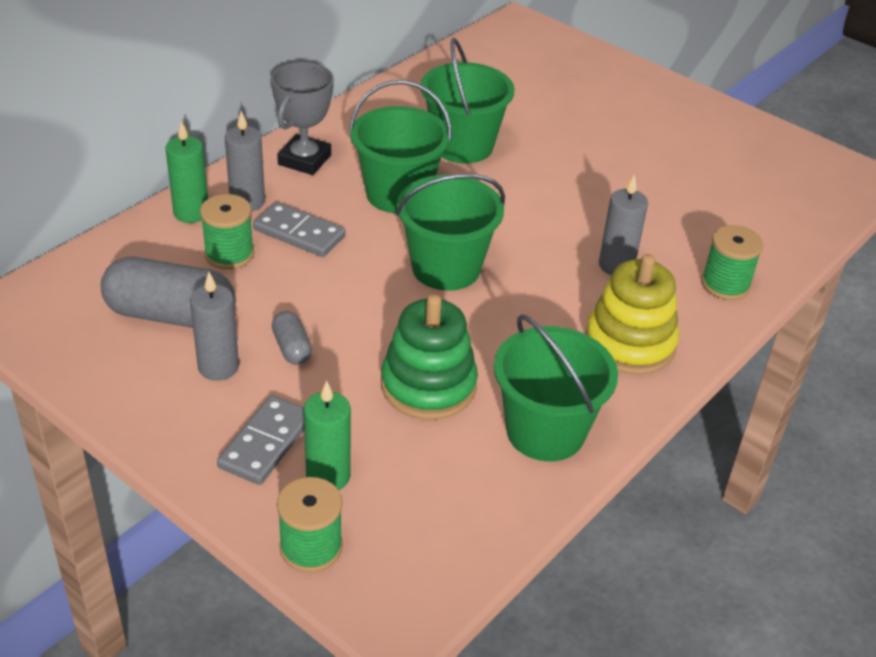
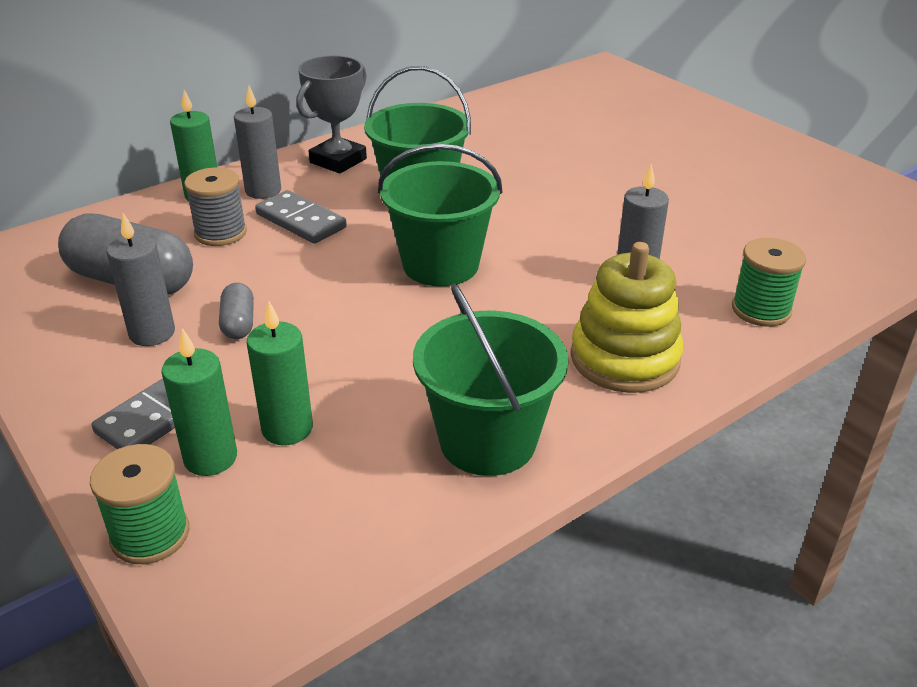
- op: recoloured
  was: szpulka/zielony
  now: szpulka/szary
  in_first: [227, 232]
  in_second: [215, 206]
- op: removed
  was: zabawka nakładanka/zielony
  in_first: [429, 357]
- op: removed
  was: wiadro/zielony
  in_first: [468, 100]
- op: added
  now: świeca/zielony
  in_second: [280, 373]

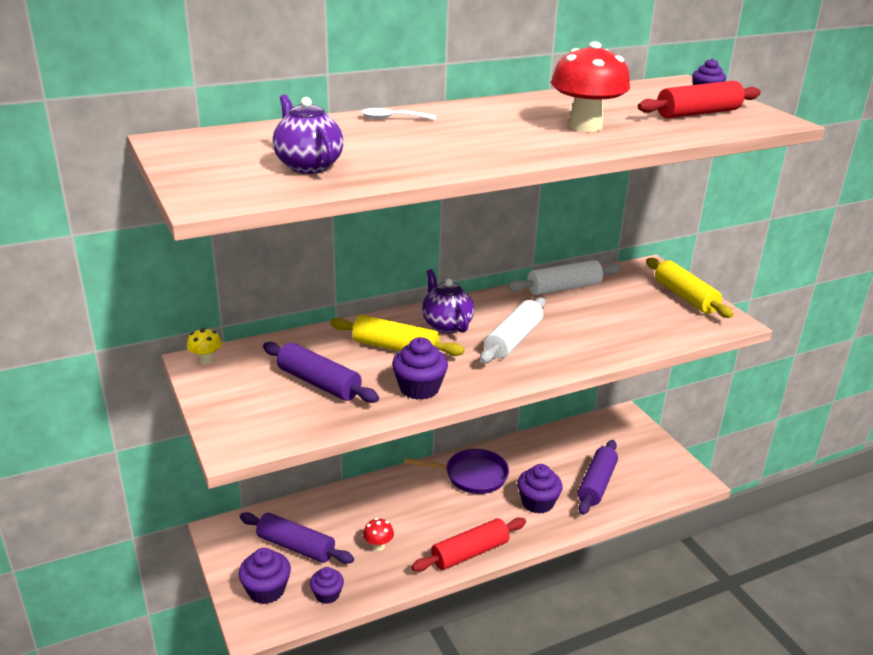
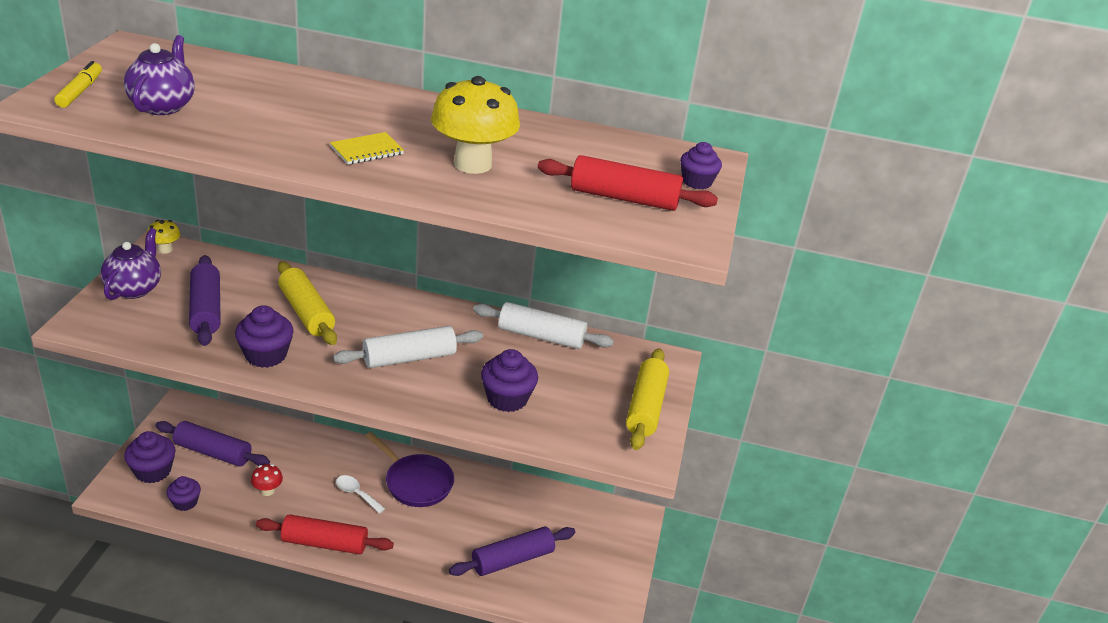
- op: turned
  was: wałek do ciasta/fioletowy
  in_first: [297, 538]
  in_second: [212, 444]
  clockwise: -45
- op: moved
  was: łyżka/biały
  in_first: [398, 114]
  in_second: [360, 494]
- op: moved
  was: imbryk/fioletowy
  in_first: [448, 301]
  in_second: [131, 264]
- op: moved
  was: muffinka/fioletowy
  in_first: [539, 489]
  in_second: [509, 380]
- op: recoloured
  was: grzyb/czerwony
  now: grzyb/żółty
  in_first: [590, 86]
  in_second: [475, 125]
- op: added
  now: flamaster/żółty
  in_second: [78, 84]
- op: added
  now: zeszyt/żółty
  in_second: [367, 148]

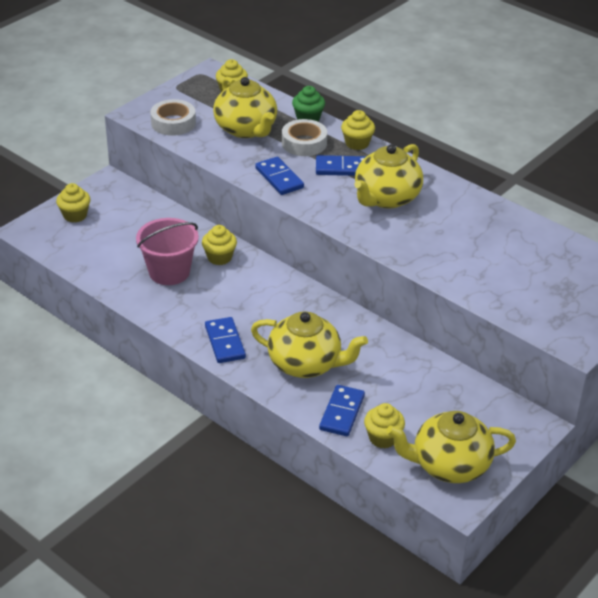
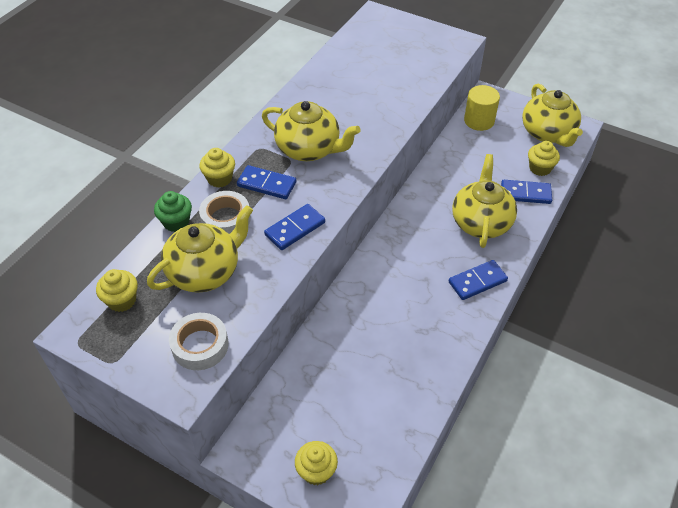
- op: removed
  was: wiadro/różowy
  in_first: [167, 251]
- op: removed
  was: muffinka/żółty
  in_first: [219, 245]
- op: turned
  was: kostka domina/niebieski
  in_first: [341, 165]
  in_second: [266, 182]
  clockwise: -60
- op: added
  now: walec/żółty
  in_second: [482, 108]

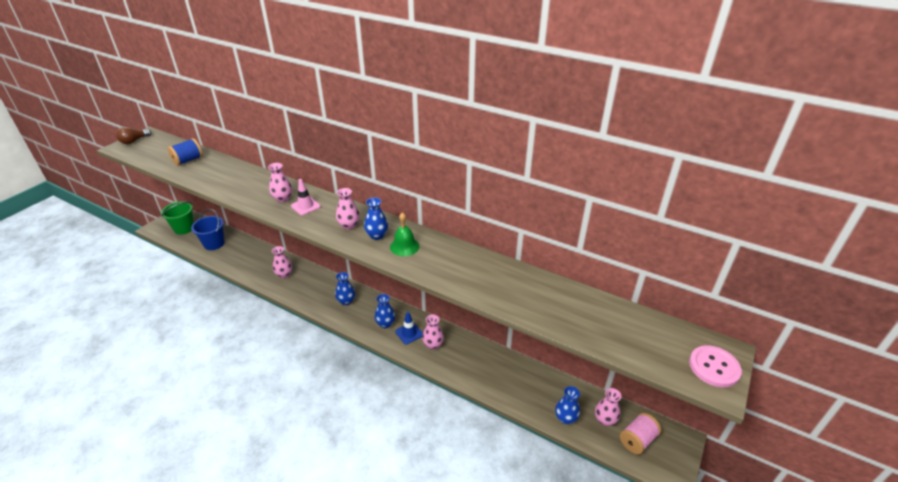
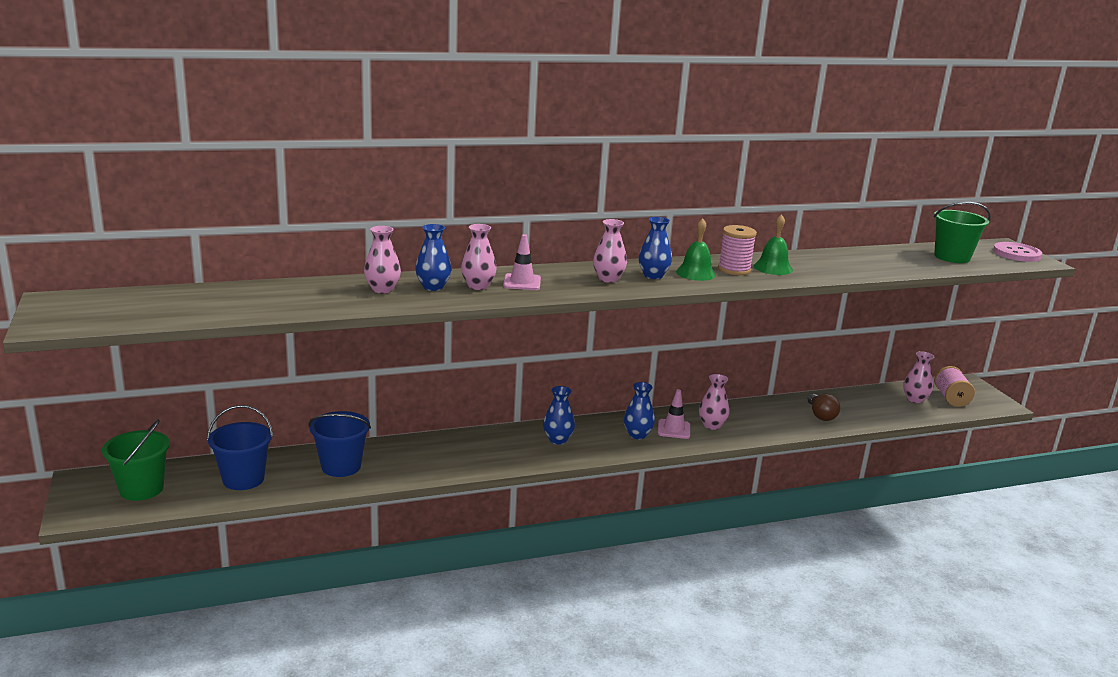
- op: moved
  was: żarówka/brązowy
  in_first: [133, 135]
  in_second: [824, 407]
- op: removed
  was: szpulka/niebieski
  in_first: [185, 152]
- op: moved
  was: wazon/różowy
  in_first: [282, 262]
  in_second: [382, 259]
- op: recoloured
  was: pachołek/niebieski
  now: pachołek/różowy
  in_first: [409, 328]
  in_second: [674, 414]
- op: moved
  was: wazon/niebieski
  in_first: [567, 405]
  in_second: [433, 257]
- op: added
  now: wiadro/niebieski
  in_second: [340, 444]
- op: added
  now: szpulka/różowy
  in_second: [737, 250]
- op: added
  now: dzwonek/zielony
  in_second: [773, 244]
- op: added
  now: wiadro/zielony
  in_second: [962, 232]

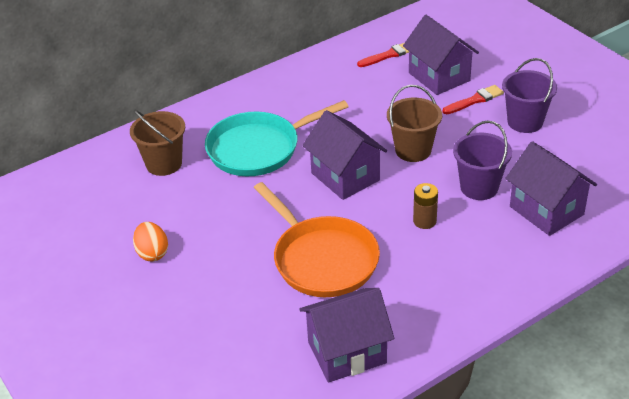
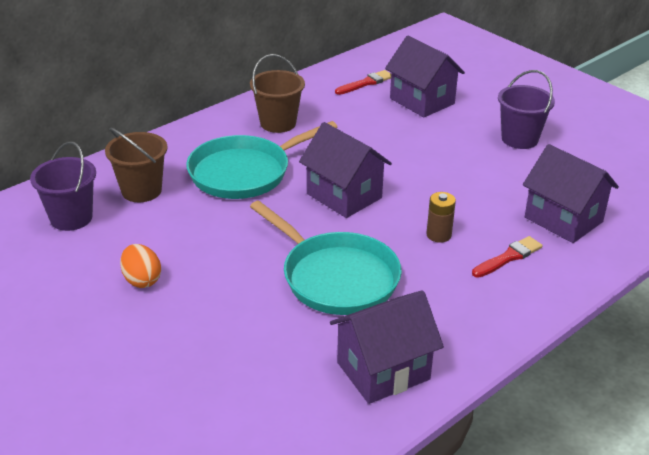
- op: recoloured
  was: patelnia/pomarańczowy
  now: patelnia/turkusowy
  in_first: [317, 239]
  in_second: [326, 257]
- op: moved
  was: wiadro/brązowy
  in_first: [414, 123]
  in_second: [277, 93]
- op: moved
  was: pędzel/czerwony
  in_first: [473, 99]
  in_second: [507, 257]
- op: moved
  was: wiadro/fioletowy
  in_first: [482, 160]
  in_second: [63, 186]

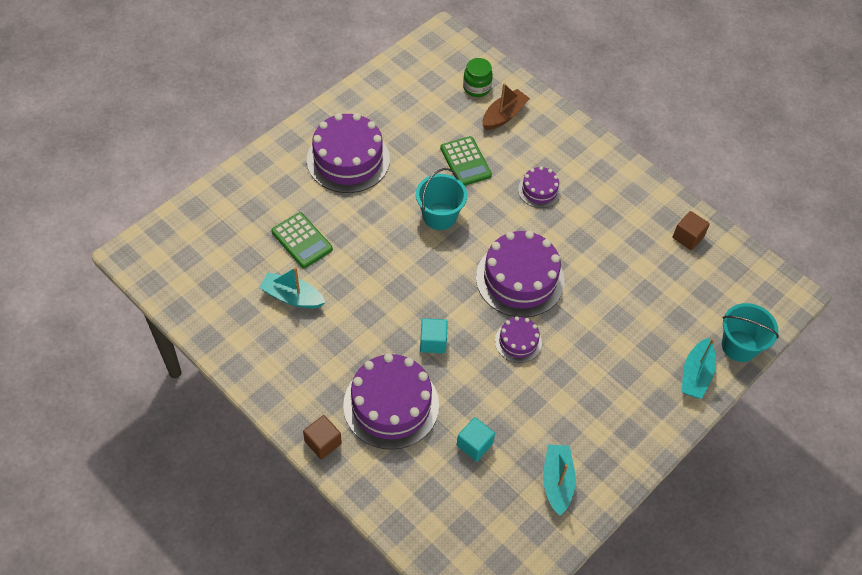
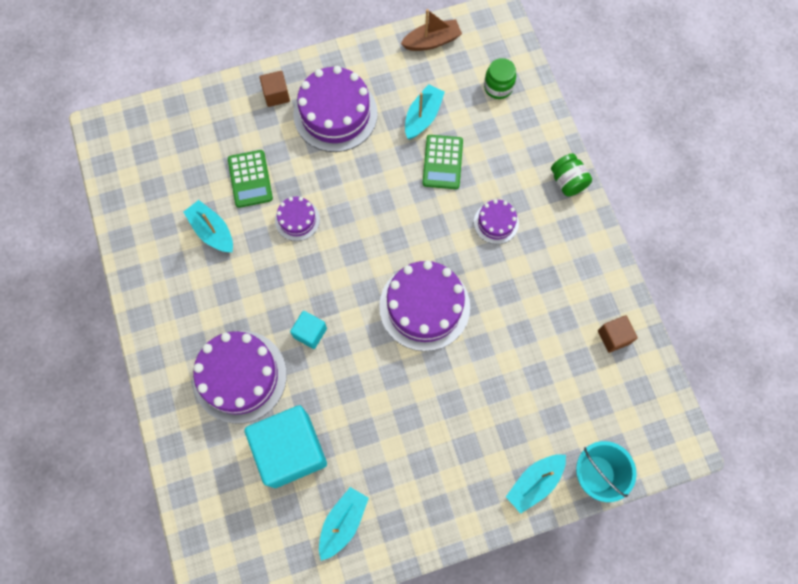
- op: moved
  was: sześcian/brązowy
  in_first: [322, 437]
  in_second: [274, 89]
- op: removed
  was: wiadro/turkusowy
  in_first: [441, 199]
- op: resized
  was: sześcian/turkusowy
  in_first: [476, 439]
  in_second: [286, 446]
  ratio: 2.18
- op: moved
  was: łódka/brązowy
  in_first: [506, 106]
  in_second: [431, 30]
- op: moved
  was: tort/fioletowy
  in_first: [518, 339]
  in_second: [297, 219]
- op: added
  now: łódka/turkusowy
  in_second: [425, 111]
- op: added
  now: słoik/zielony
  in_second: [571, 174]

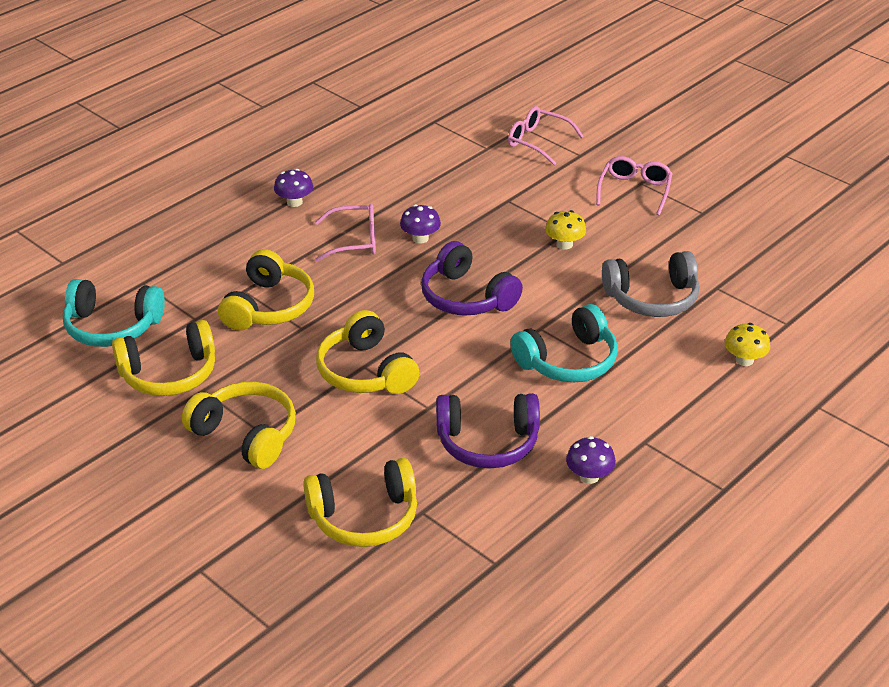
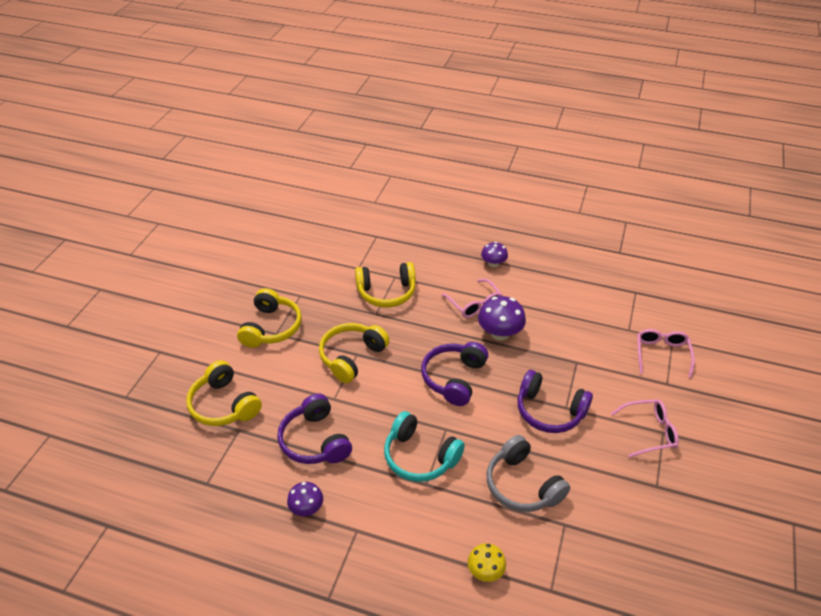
- op: removed
  was: słuchawki/turkusowy
  in_first: [114, 313]
- op: removed
  was: słuchawki/żółty
  in_first: [163, 358]
- op: resized
  was: grzyb/fioletowy
  in_first: [420, 224]
  in_second: [502, 318]
  ratio: 1.61
- op: replaced
  was: grzyb/żółty
  now: słuchawki/fioletowy
  in_first: [565, 229]
  in_second: [555, 401]

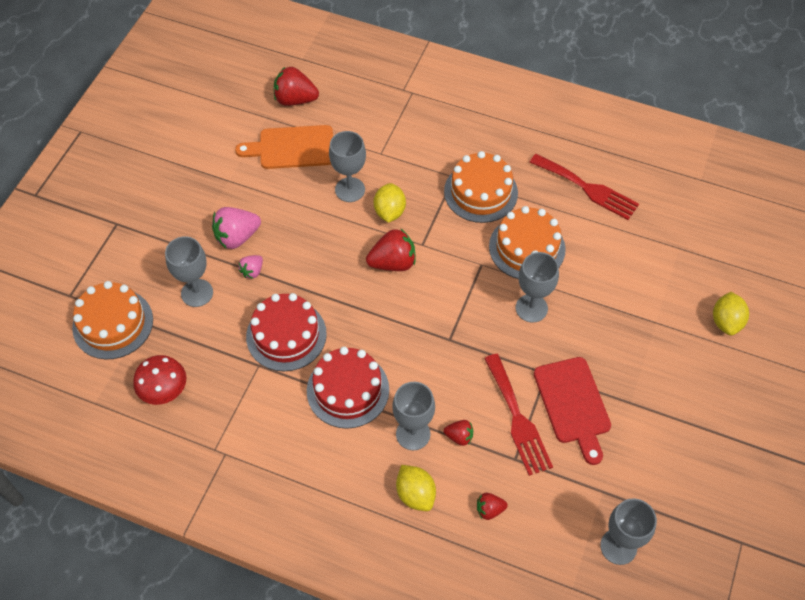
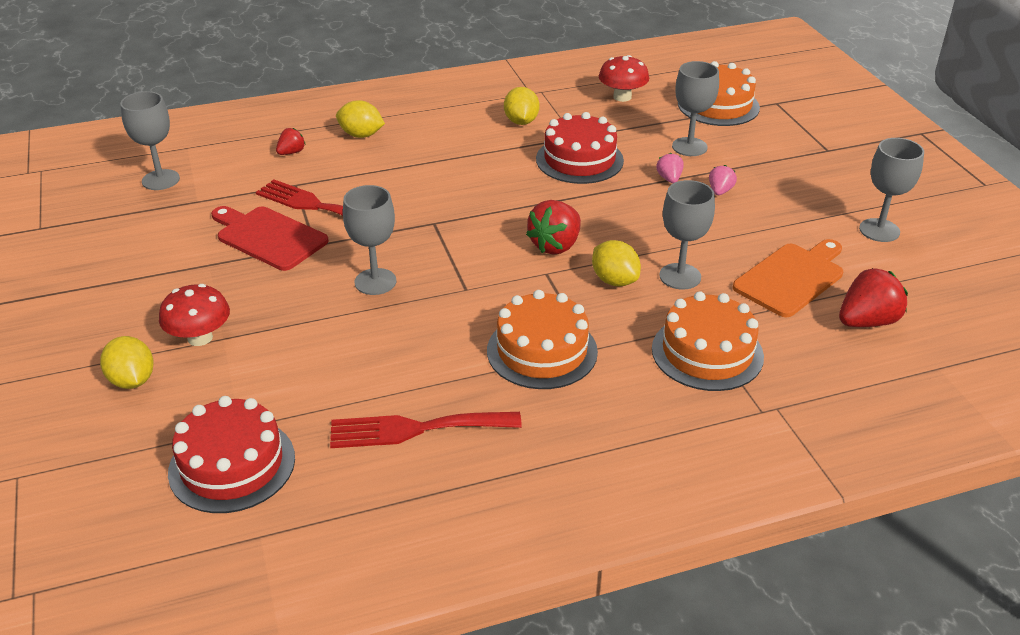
- op: resized
  was: truskawka/różowy
  in_first: [236, 228]
  in_second: [723, 180]
  ratio: 0.55
- op: moved
  was: tort/czerwony
  in_first: [348, 388]
  in_second: [231, 454]
- op: moved
  was: kielich/szary
  in_first: [413, 416]
  in_second: [891, 190]
- op: removed
  was: truskawka/czerwony
  in_first: [458, 433]
- op: moved
  was: tort/pomarańczowy
  in_first: [527, 242]
  in_second: [708, 341]
- op: added
  now: grzyb/czerwony
  in_second: [194, 315]
- op: added
  now: cytryna/żółty
  in_second: [522, 106]

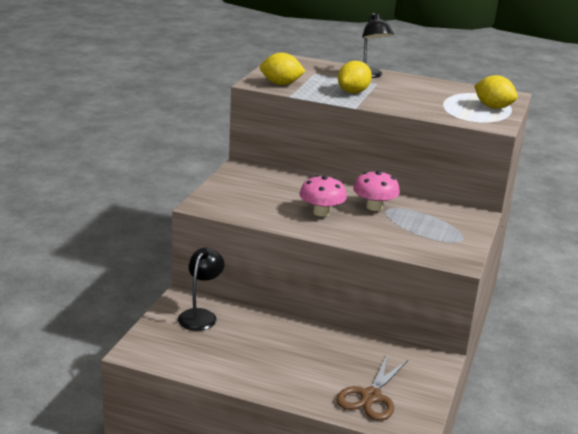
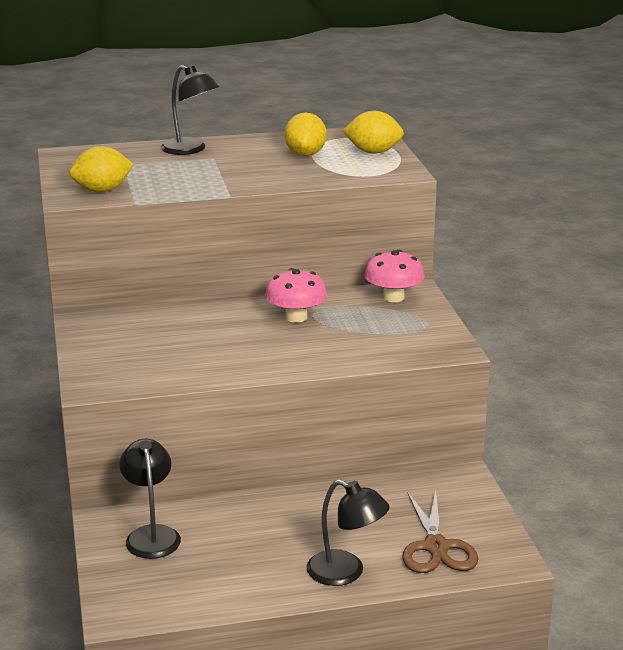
- op: moved
  was: grzyb/różowy
  in_first: [323, 196]
  in_second: [394, 276]
- op: moved
  was: cytryna/żółty
  in_first: [355, 77]
  in_second: [305, 134]
- op: added
  now: lampka/czarny
  in_second: [348, 533]

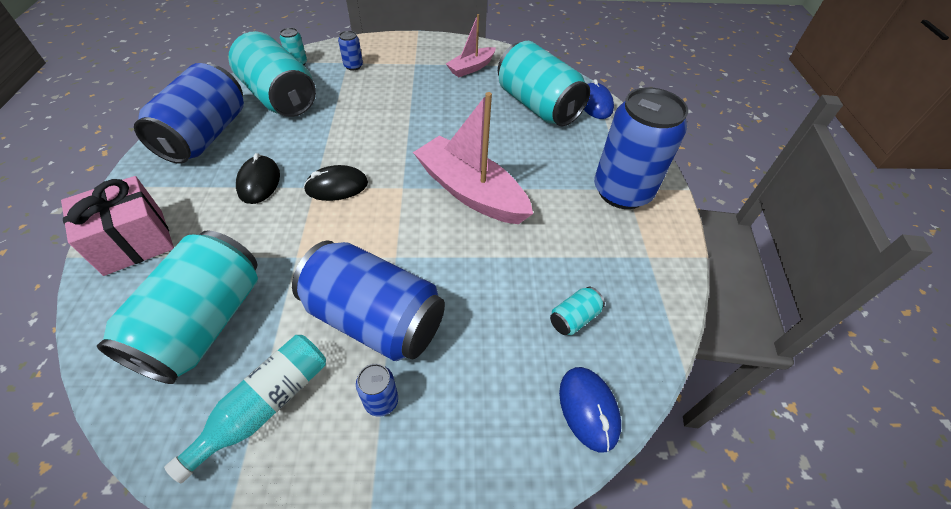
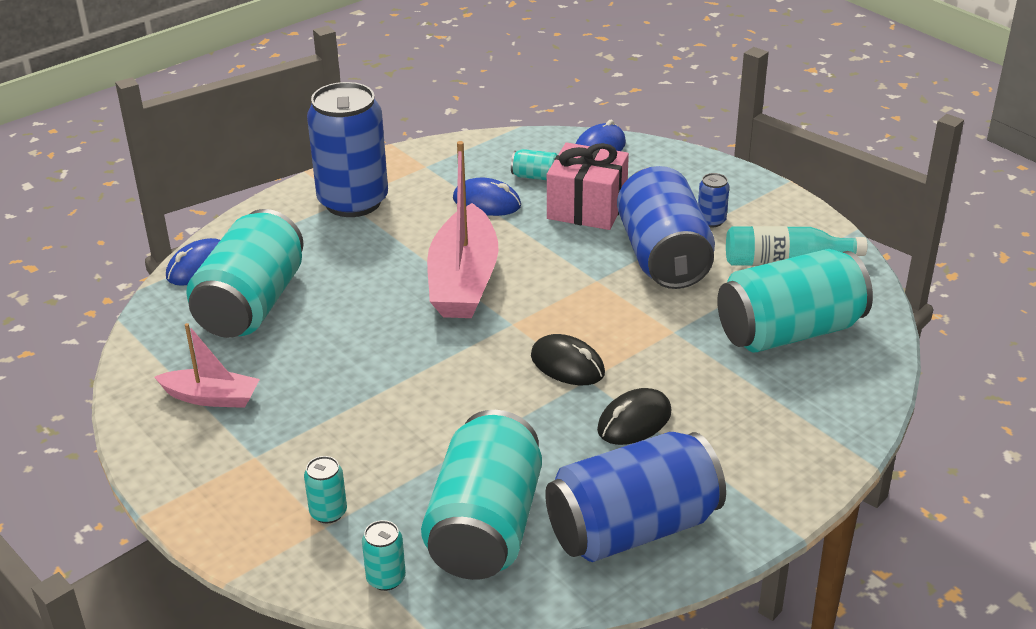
- op: moved
  was: prezent/różowy
  in_first: [117, 226]
  in_second: [588, 186]
- op: recoloured
  was: puszka/niebieski
  now: puszka/turkusowy
  in_first: [350, 51]
  in_second: [325, 489]
- op: added
  now: myszka/niebieski
  in_second: [487, 197]

